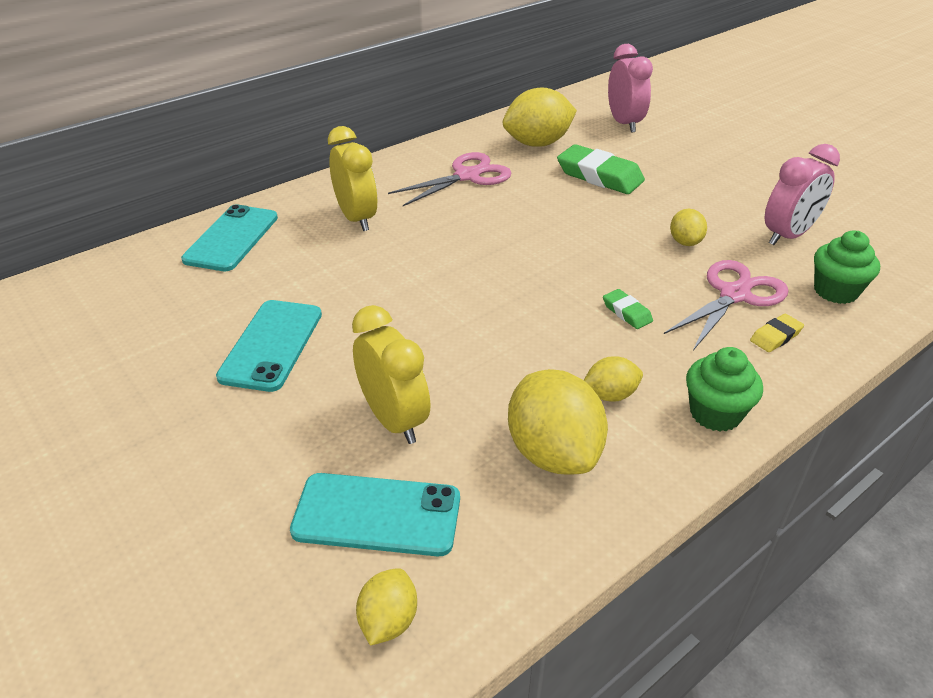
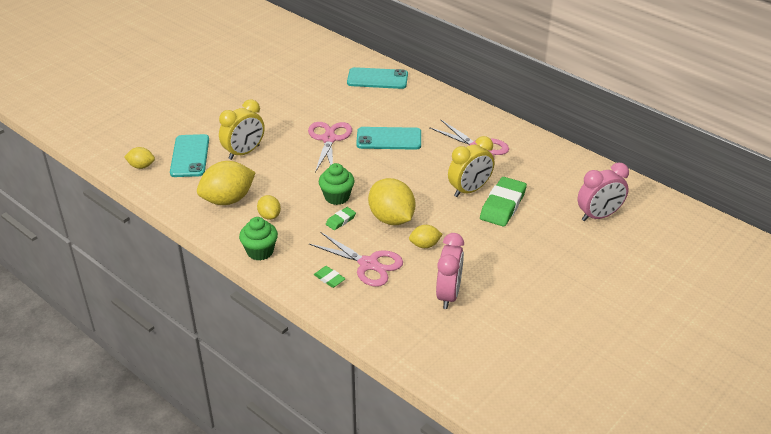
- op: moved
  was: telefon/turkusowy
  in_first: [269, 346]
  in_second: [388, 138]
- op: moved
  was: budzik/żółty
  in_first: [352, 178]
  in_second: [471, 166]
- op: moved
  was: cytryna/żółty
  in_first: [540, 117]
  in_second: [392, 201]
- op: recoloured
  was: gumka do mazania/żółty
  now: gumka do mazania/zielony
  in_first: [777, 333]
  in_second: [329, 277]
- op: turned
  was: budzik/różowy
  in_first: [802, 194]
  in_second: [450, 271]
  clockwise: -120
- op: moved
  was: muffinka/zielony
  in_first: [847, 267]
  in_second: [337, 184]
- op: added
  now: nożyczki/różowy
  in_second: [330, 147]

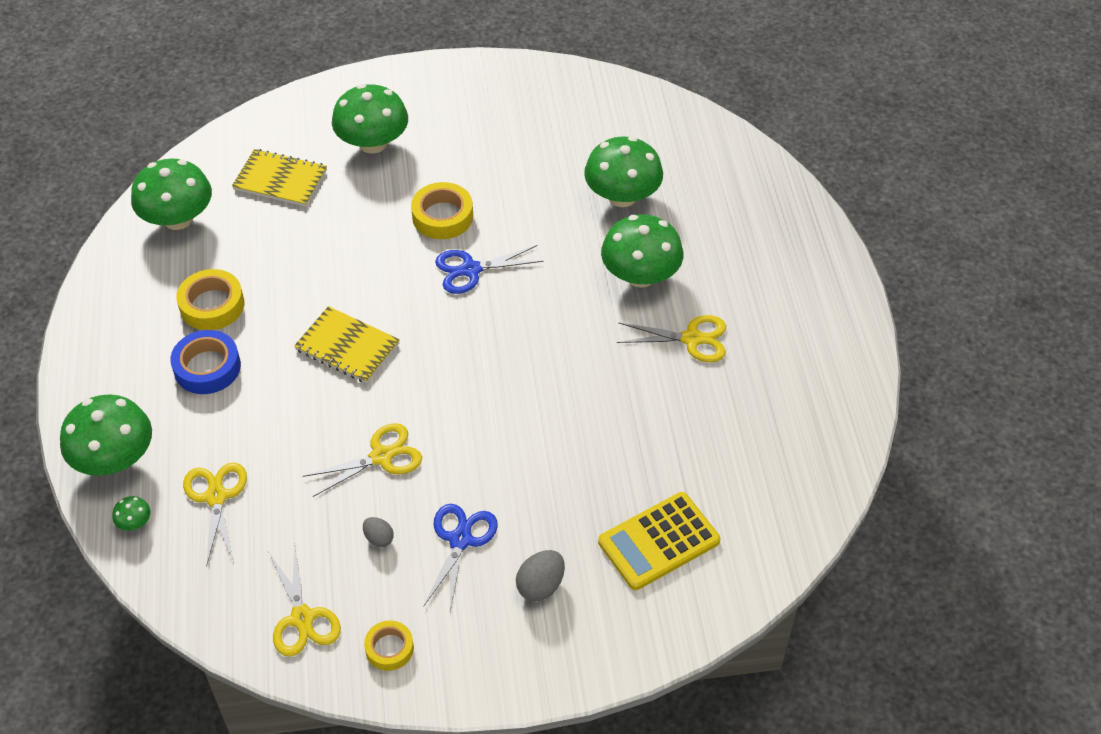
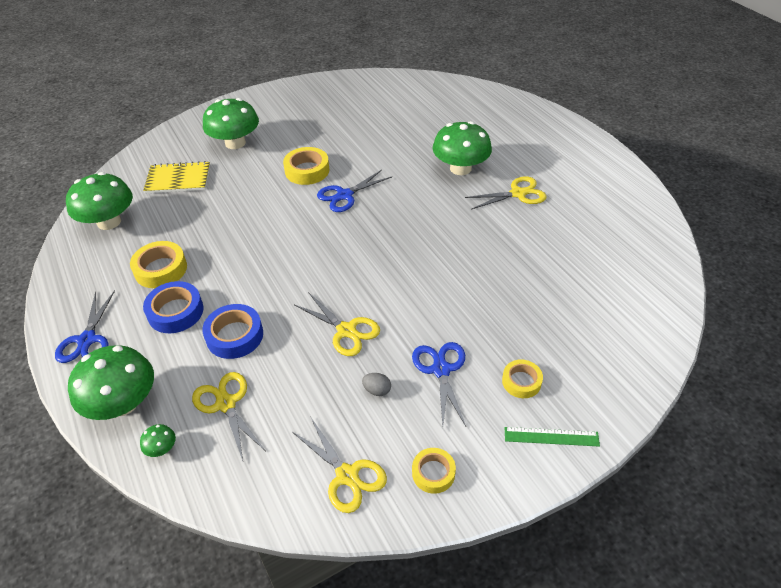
- op: removed
  was: zeszyt/żółty
  in_first: [347, 344]
- op: turned
  was: nożyczki/żółty
  in_first: [362, 460]
  in_second: [337, 324]
  clockwise: 90
- op: replaced
  was: jajko/szary
  now: taśma klejąca/żółty
  in_first: [540, 575]
  in_second: [522, 378]
- op: removed
  was: grzyb/zielony
  in_first: [623, 171]
- op: removed
  was: kalkulator/żółty
  in_first: [659, 541]
- op: added
  now: nożyczki/niebieski
  in_second: [85, 326]
- op: added
  now: taśma klejąca/niebieski
  in_second: [232, 331]
- op: added
  now: linijka/zielony
  in_second: [552, 437]

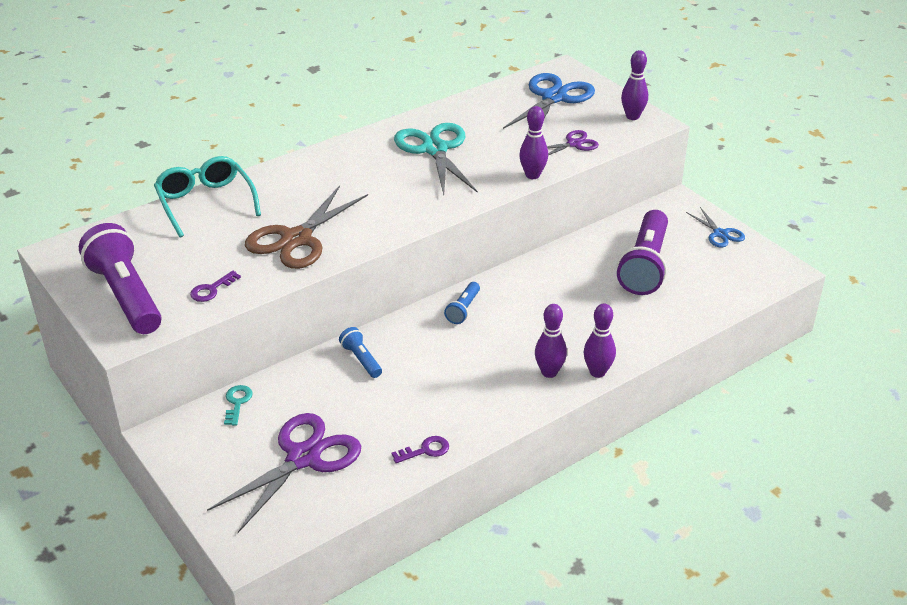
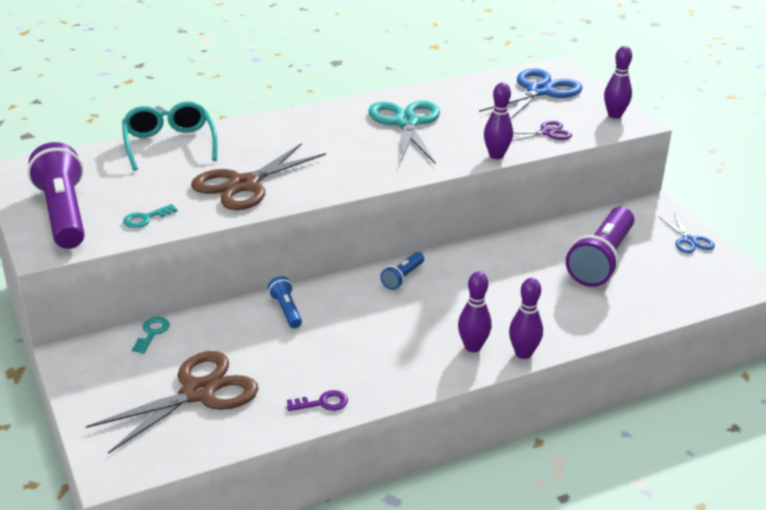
- op: recoloured
  was: klucz/fioletowy
  now: klucz/turkusowy
  in_first: [215, 286]
  in_second: [150, 216]
- op: recoloured
  was: nożyczki/fioletowy
  now: nożyczki/brązowy
  in_first: [284, 473]
  in_second: [172, 402]

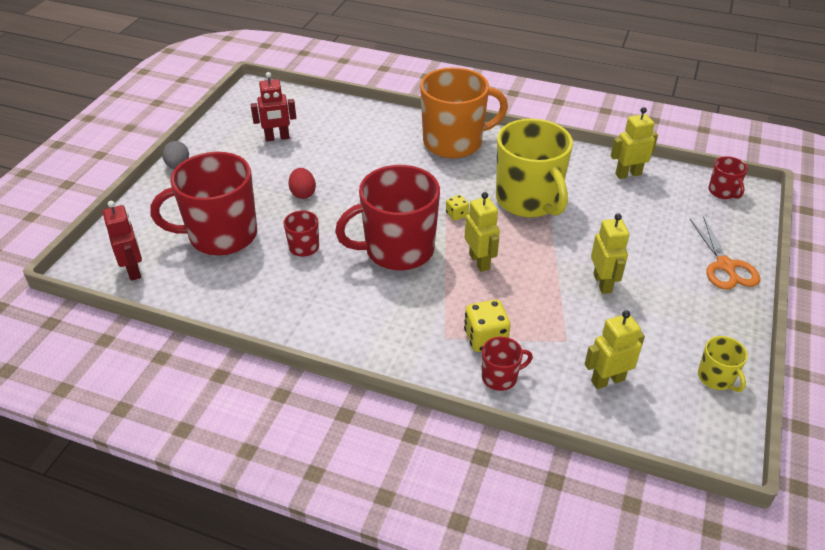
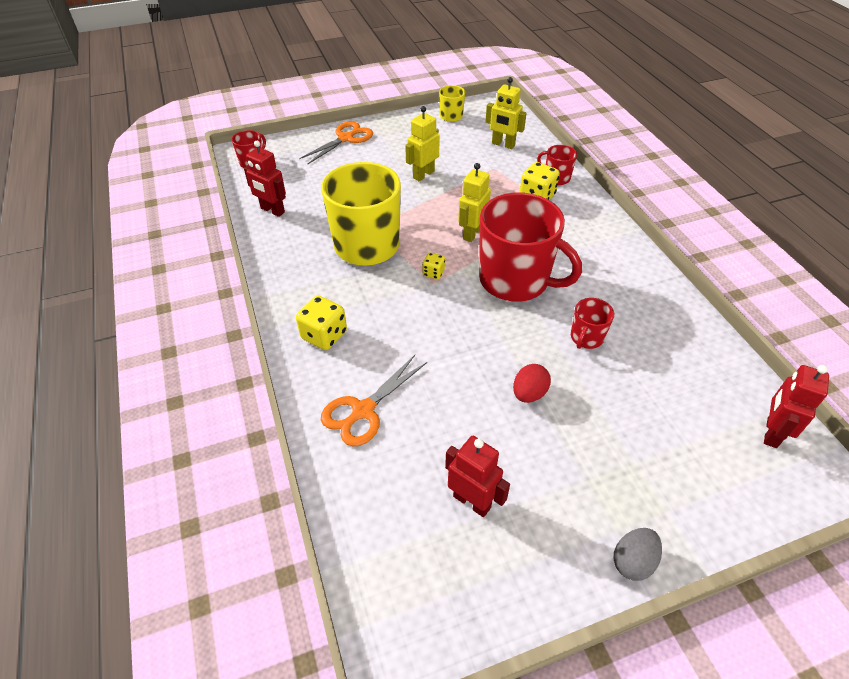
- op: removed
  was: kubek/czerwony
  in_first: [204, 204]
- op: replaced
  was: kubek/pomarańczowy
  now: kostka do gry/żółty
  in_first: [464, 113]
  in_second: [321, 323]
- op: recoloured
  was: robot/żółty
  now: robot/czerwony
  in_first: [634, 143]
  in_second: [265, 179]
- op: added
  now: nożyczki/pomarańczowy
  in_second: [374, 400]

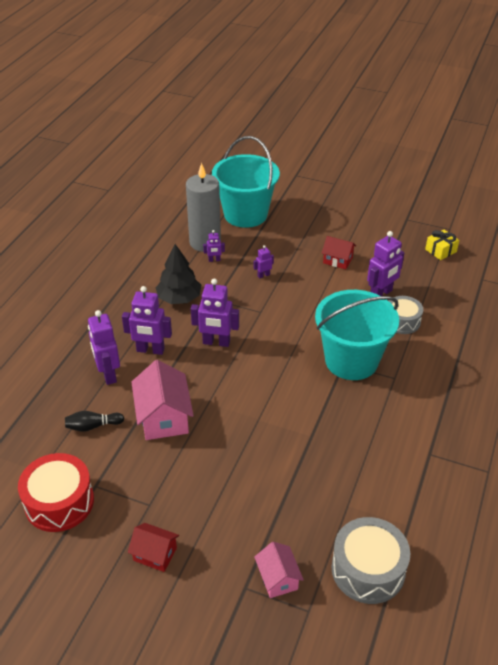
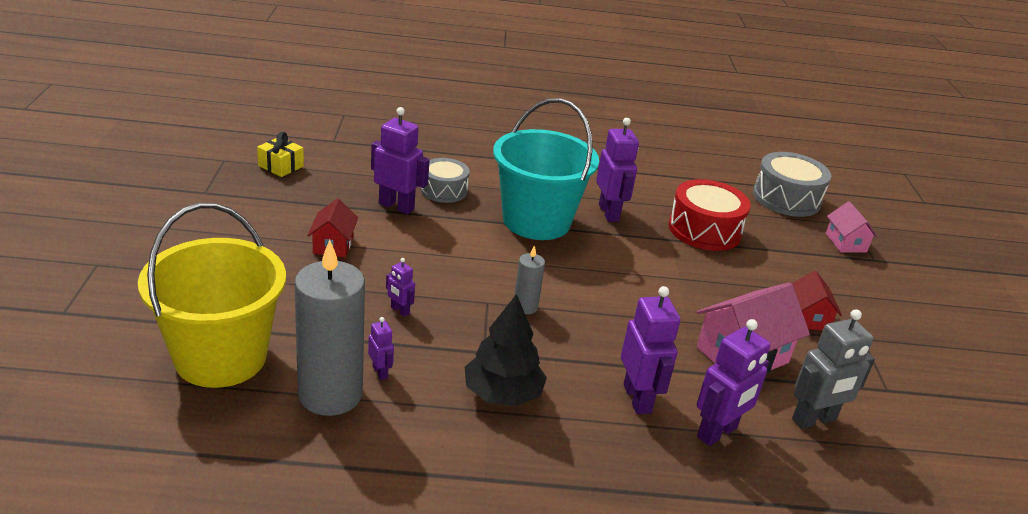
- op: moved
  was: bęben/czerwony
  in_first: [56, 492]
  in_second: [709, 215]
- op: replaced
  was: kręgiel/czarny
  now: robot/szary
  in_first: [94, 421]
  in_second: [833, 369]
- op: moved
  was: domek/czerwony
  in_first: [153, 547]
  in_second: [816, 301]
- op: moved
  was: robot/fioletowy
  in_first: [215, 312]
  in_second: [617, 170]
- op: recoloured
  was: wiadro/turkusowy
  now: wiadro/żółty
  in_first: [246, 182]
  in_second: [212, 295]
- op: turned
  was: domek/różowy
  in_first: [279, 570]
  in_second: [852, 227]
  clockwise: -60
- op: added
  now: świeca/szary
  in_second: [529, 279]

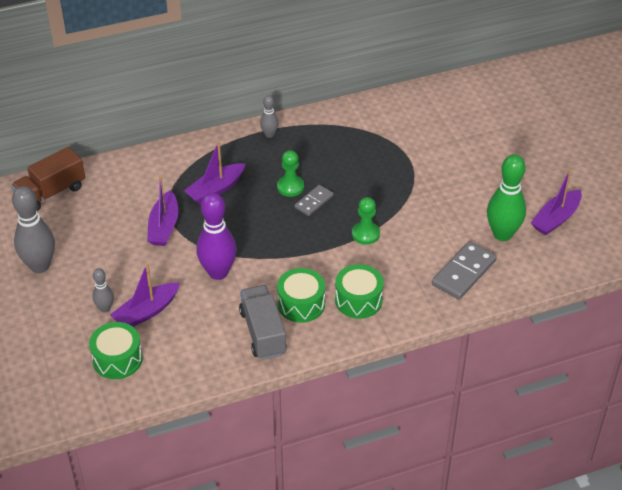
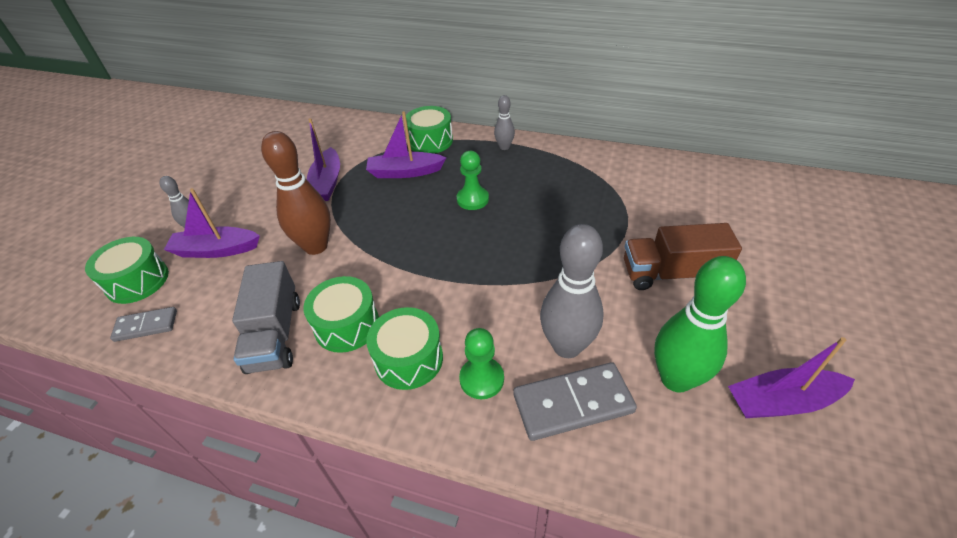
- op: moved
  was: ciężarówka/brązowy
  in_first: [48, 179]
  in_second: [683, 256]
- op: moved
  was: kręgiel/szary
  in_first: [33, 229]
  in_second: [572, 291]
- op: turned
  was: łódka/fioletowy
  in_first: [162, 211]
  in_second: [323, 159]
  clockwise: -45
- op: recoloured
  was: kręgiel/fioletowy
  now: kręgiel/brązowy
  in_first: [216, 236]
  in_second: [296, 193]
- op: turned
  was: ciężarówka/szary
  in_first: [263, 322]
  in_second: [266, 317]
  clockwise: 150
- op: moved
  was: kostka domina/szary
  in_first: [314, 200]
  in_second: [143, 324]
- op: moved
  was: pionek/zielony
  in_first: [366, 221]
  in_second: [481, 363]
- op: added
  now: bęben/zielony
  in_second: [429, 130]

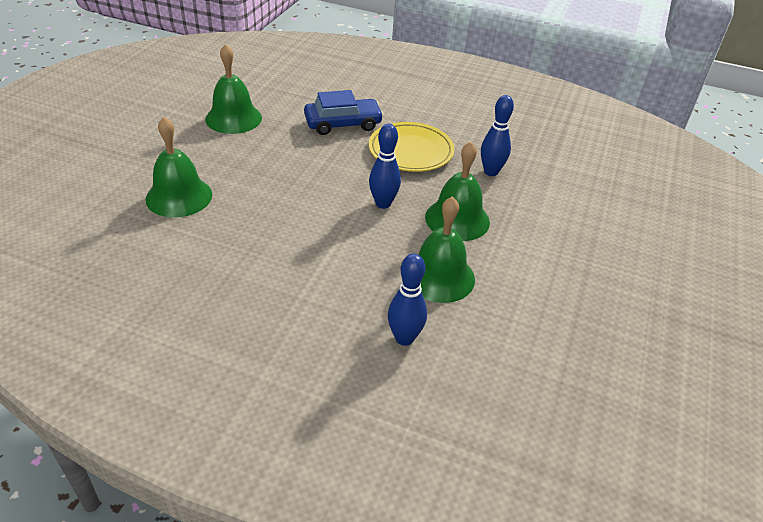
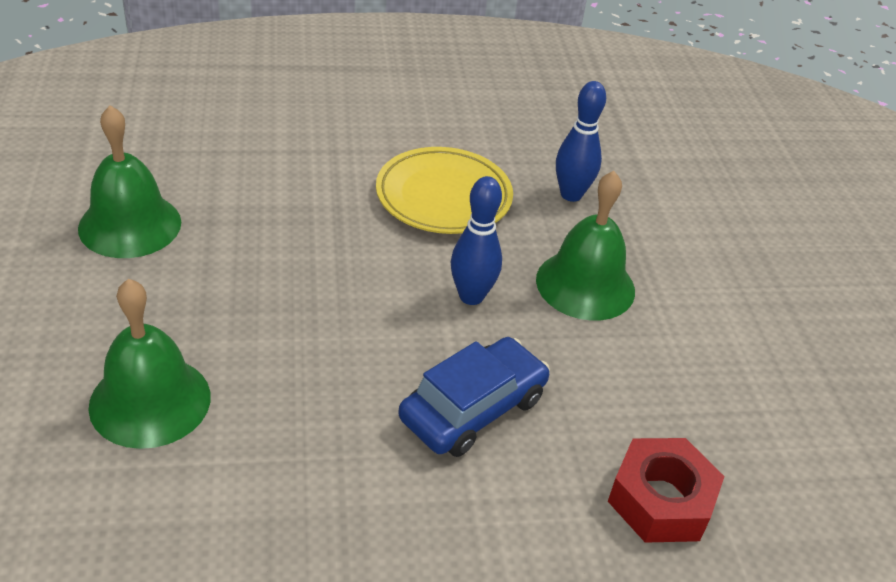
- op: moved
  was: samochód/niebieski
  in_first: [344, 112]
  in_second: [474, 397]
- op: replaced
  was: kręgiel/niebieski
  now: nakrętka/czerwony
  in_first: [407, 300]
  in_second: [666, 490]
- op: removed
  was: dzwonek/zielony
  in_first: [446, 249]

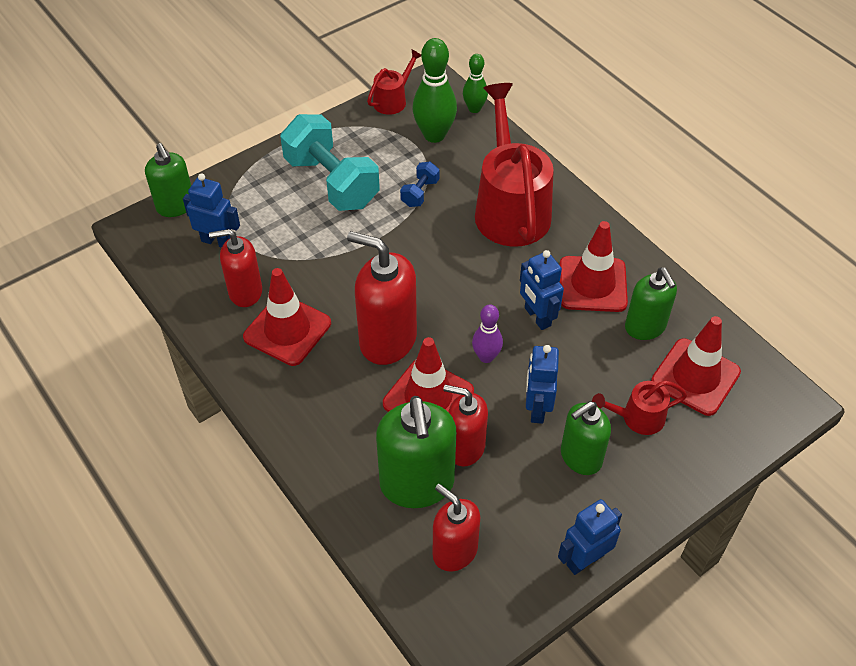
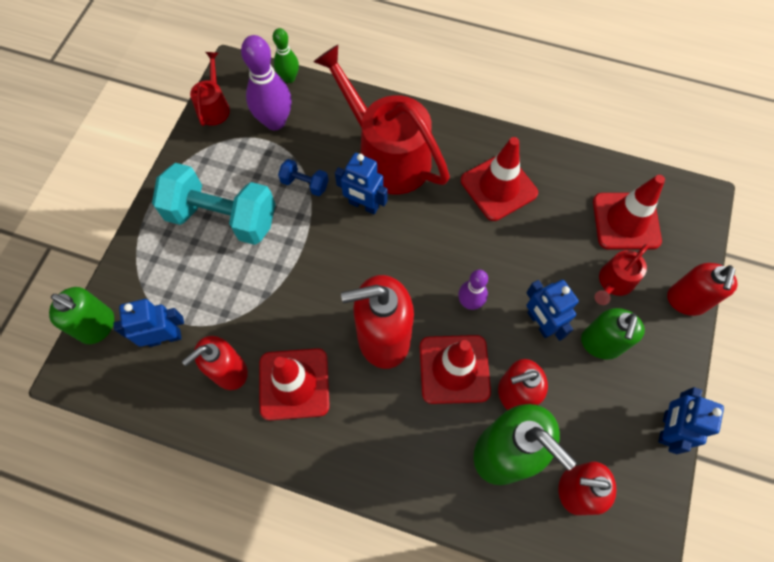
- op: turned
  was: hantel/niebieski
  in_first: [420, 184]
  in_second: [303, 177]
  clockwise: -60
- op: recoloured
  was: kręgiel/zielony
  now: kręgiel/fioletowy
  in_first: [434, 90]
  in_second: [266, 82]
- op: moved
  was: robot/niebieski
  in_first: [542, 290]
  in_second: [361, 184]
- op: removed
  was: dozownik mydła/zielony
  in_first: [651, 303]
- op: added
  now: dozownik mydła/czerwony
  in_second: [702, 289]

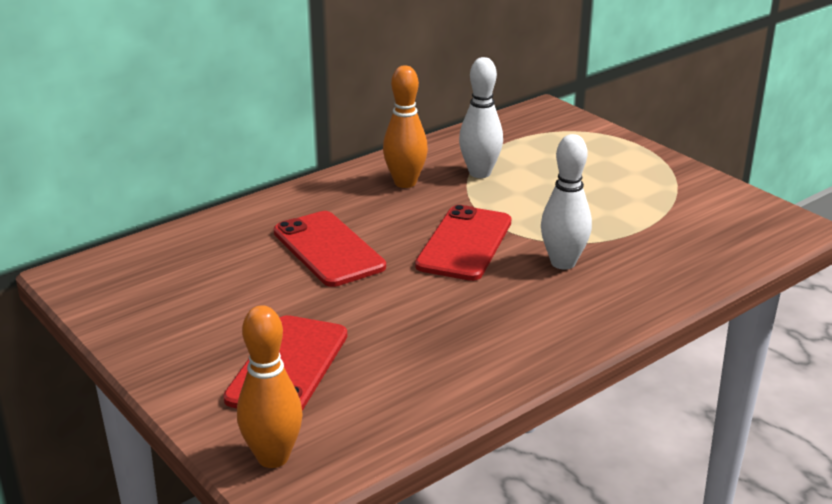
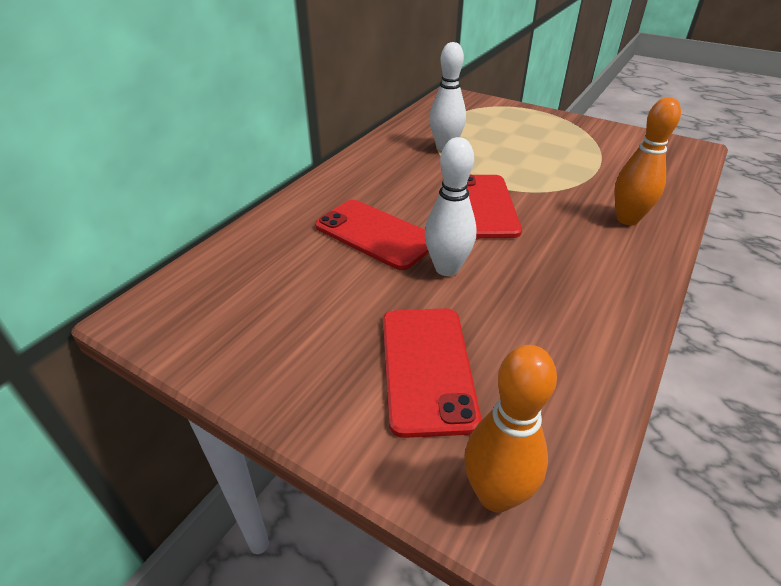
- op: moved
  was: kręgiel/pomarańczowy
  in_first: [405, 127]
  in_second: [647, 161]
- op: moved
  was: kręgiel/biały
  in_first: [566, 202]
  in_second: [450, 206]

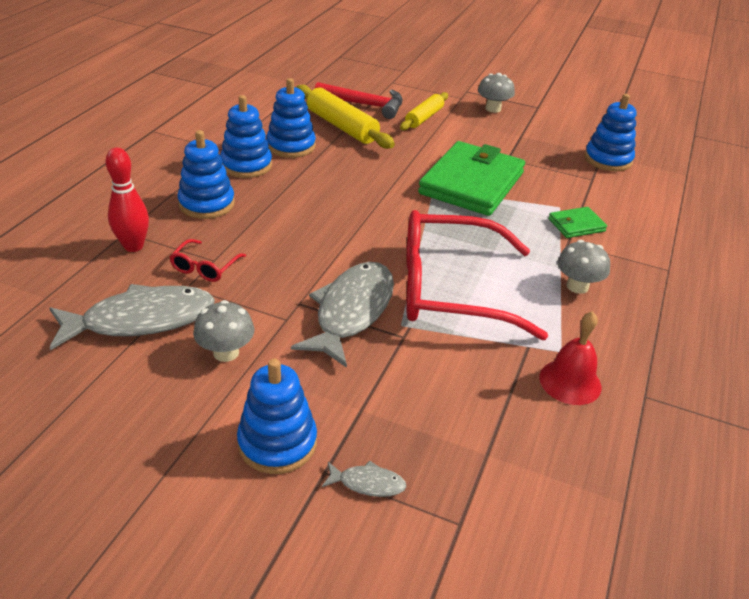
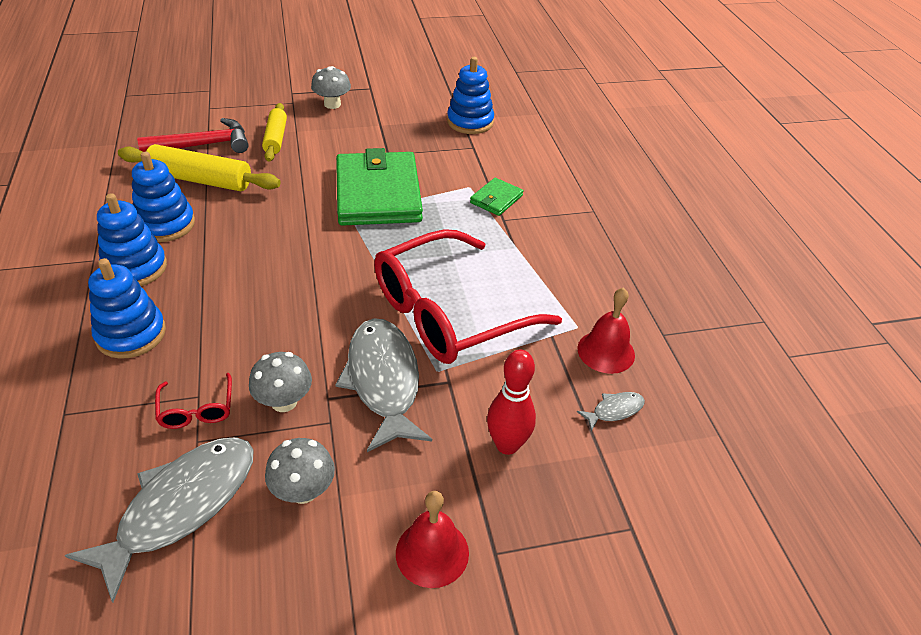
- op: moved
  was: kręgiel/czerwony
  in_first: [127, 199]
  in_second: [511, 402]
- op: replaced
  was: zabawka nakładanka/niebieski
  now: dzwonek/czerwony
  in_first: [277, 416]
  in_second: [432, 539]
- op: moved
  was: ryba/szary
  in_first: [364, 478]
  in_second: [611, 411]
- op: moved
  was: grzyb/szary
  in_first: [583, 267]
  in_second: [280, 382]

